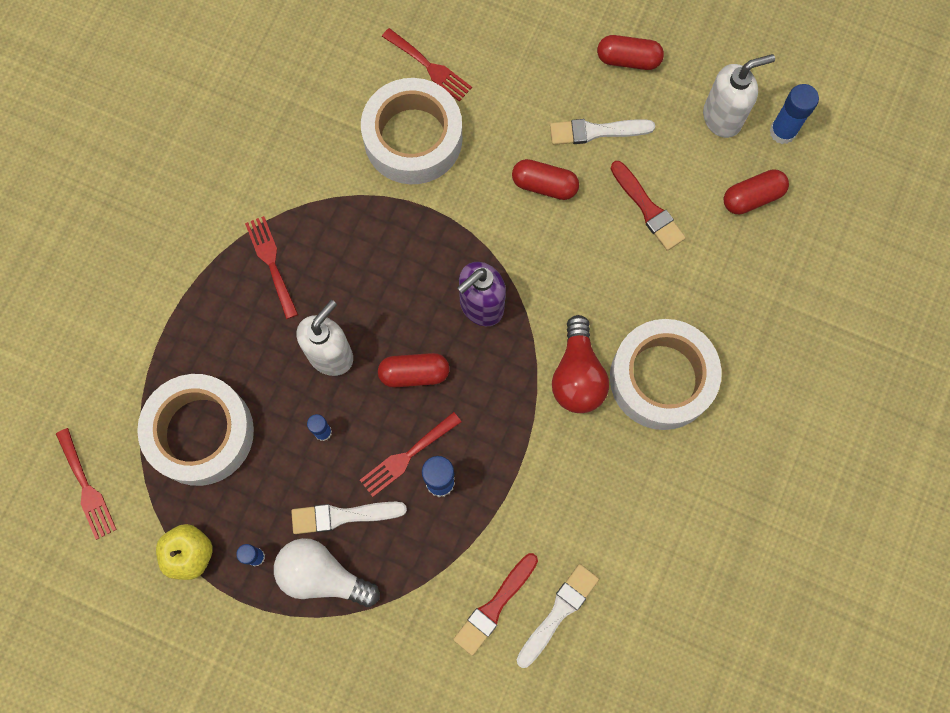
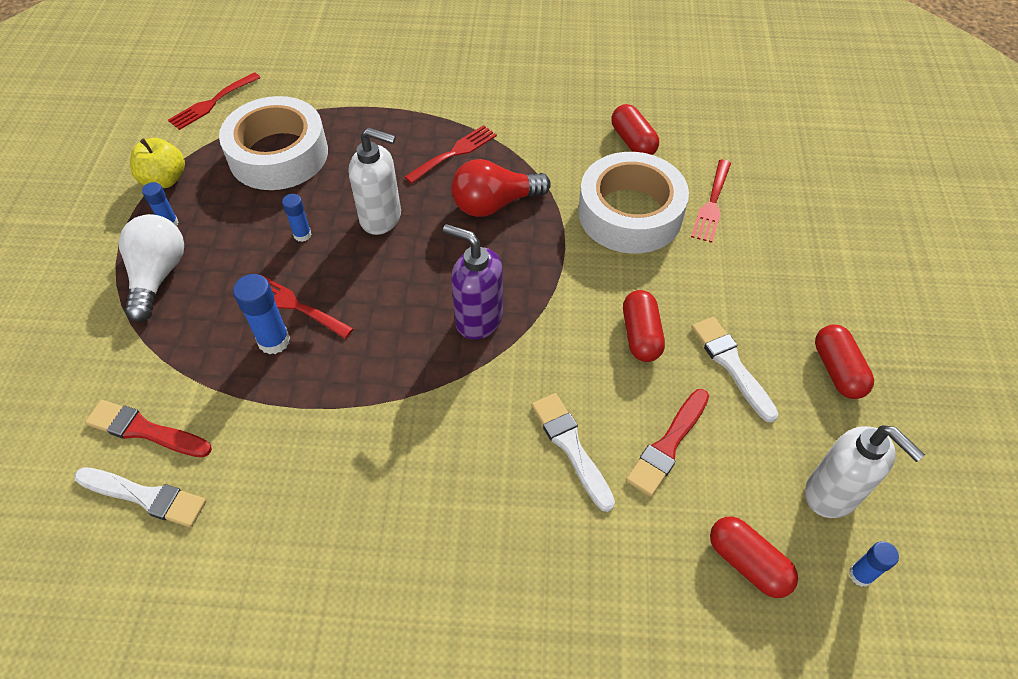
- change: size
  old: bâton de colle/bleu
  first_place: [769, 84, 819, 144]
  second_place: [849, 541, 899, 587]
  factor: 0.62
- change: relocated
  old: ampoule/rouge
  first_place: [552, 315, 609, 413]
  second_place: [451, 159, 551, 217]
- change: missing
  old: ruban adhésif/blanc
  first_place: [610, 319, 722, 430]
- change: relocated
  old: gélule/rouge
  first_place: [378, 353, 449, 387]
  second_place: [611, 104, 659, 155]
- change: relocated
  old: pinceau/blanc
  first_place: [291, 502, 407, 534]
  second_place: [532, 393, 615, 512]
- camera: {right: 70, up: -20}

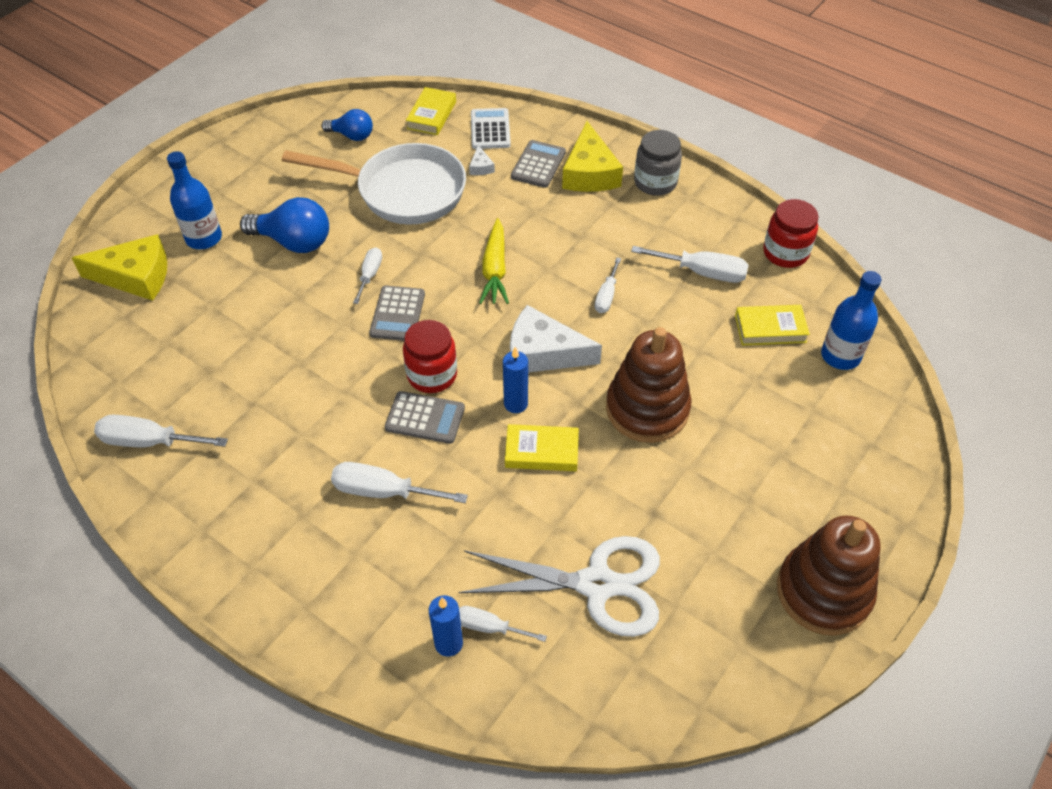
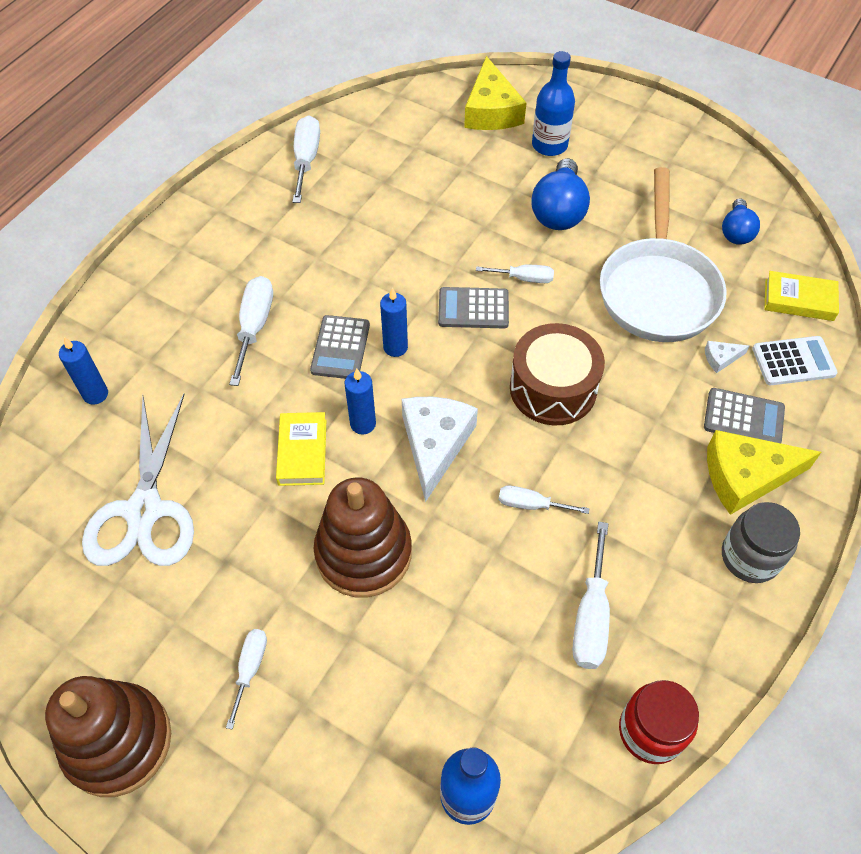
- change: exchanged
  old: carotte/jaune
  new: tambour/marron
  first_place: [479, 218, 509, 304]
  second_place: [510, 323, 605, 425]
- change: missing
  old: livre/jaune
  first_place: [735, 305, 810, 345]
- change: exchanged
  old: bocal/rouge
  new: bougie/bleu
  first_place: [403, 320, 457, 393]
  second_place: [380, 288, 408, 357]
- change: relocated
  old: tournevis/blanc
  first_place: [459, 606, 547, 642]
  second_place: [226, 629, 267, 730]
- camera: {right: 85, up: 5}

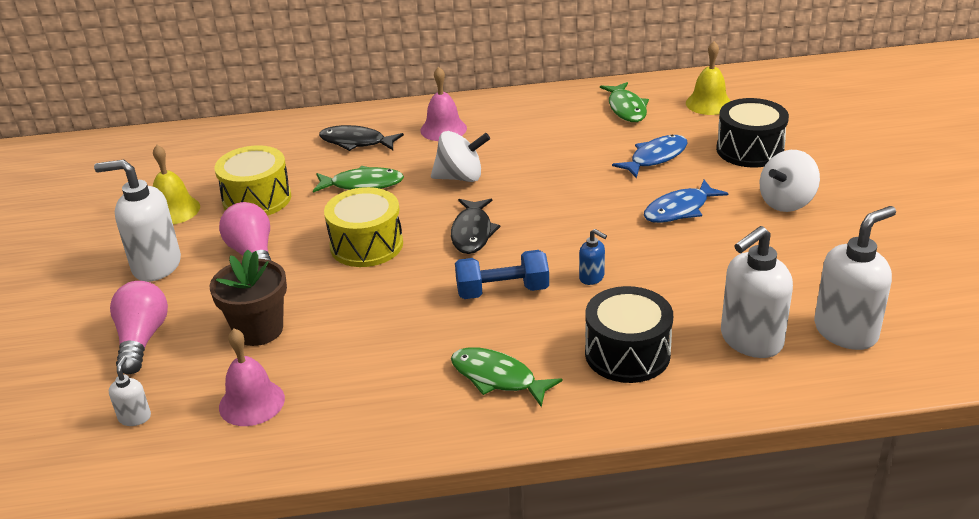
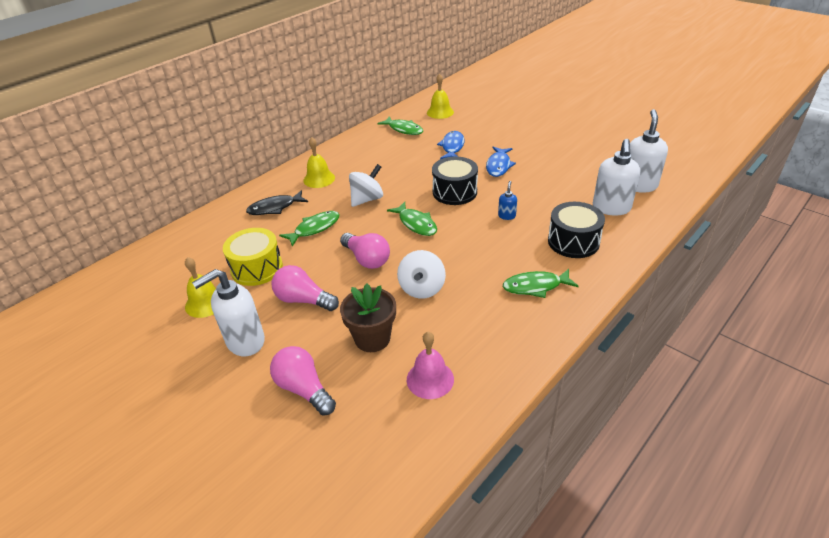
- change: colour
  old: cloche/rose
  new: cloche/jaune
  first_place: [420, 66, 467, 141]
  second_place: [304, 137, 335, 188]
- change: relocated
  old: tambour/noir
  first_place: [716, 98, 789, 168]
  second_place: [432, 156, 478, 205]
- change: relocated
  old: toupie/blanc
  first_place: [760, 150, 820, 212]
  second_place: [397, 250, 446, 299]
- change: exchanged
  old: tambour/jaune
  new: ampoule/rose
  first_place: [324, 187, 403, 267]
  second_place: [340, 233, 390, 269]
- change: colour
  old: poisson/noir
  new: poisson/vert
  first_place: [451, 199, 501, 254]
  second_place: [387, 202, 437, 236]
- change: spun
  old: distributeur de savon/bleu
  first_place: [579, 229, 607, 285]
  second_place: [498, 181, 517, 220]
  degrees: -75
- change: missing
  old: haltère/bleu
  first_place: [455, 250, 549, 299]
- change: missing
  old: distributeur de savon/blanc
  first_place: [109, 356, 151, 426]
- camera: {right: -40, up: 5}

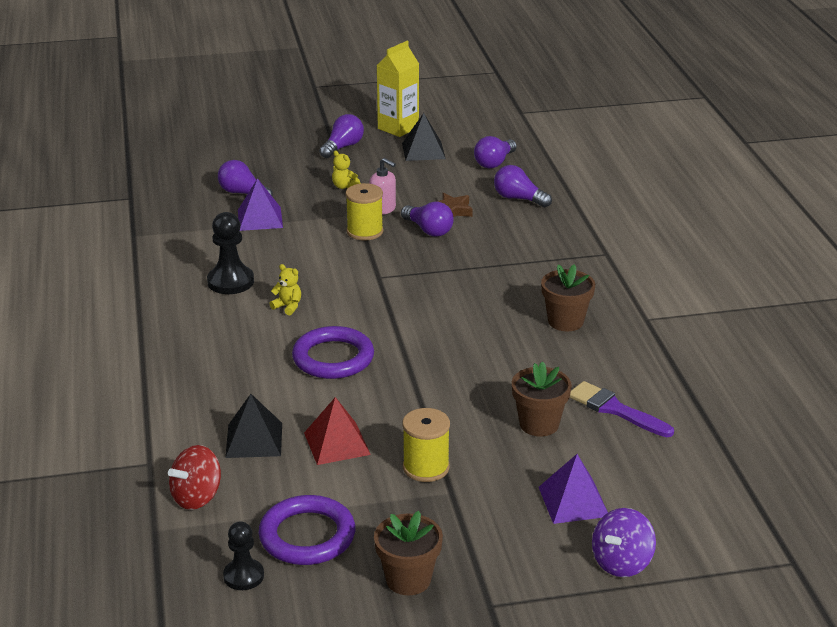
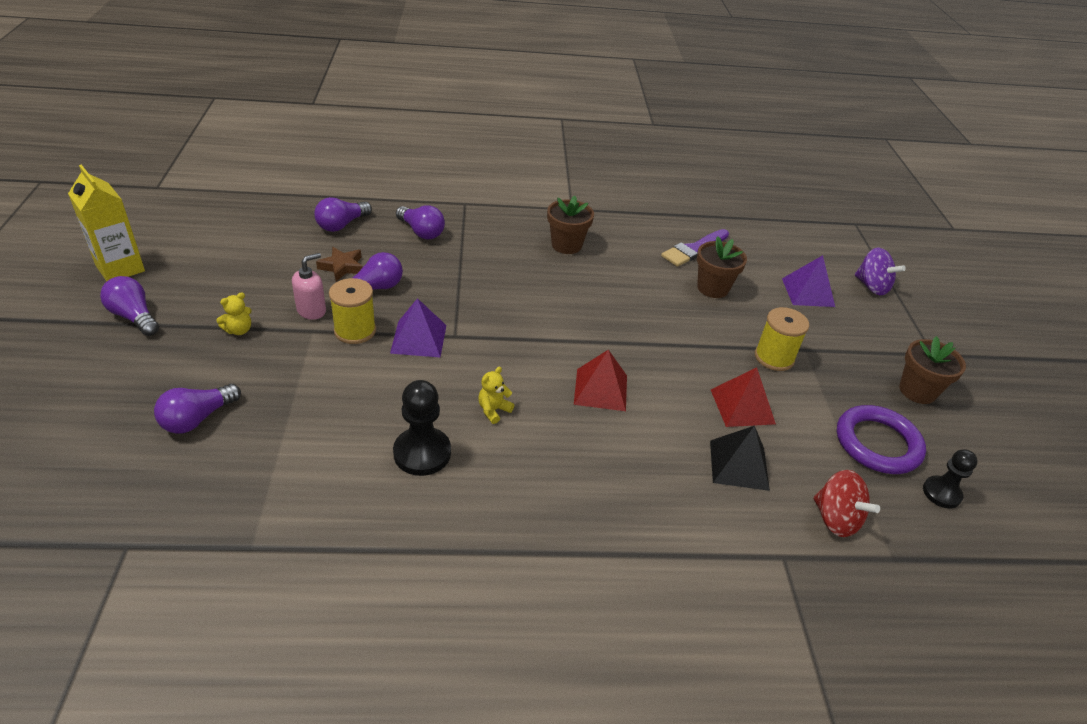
- change: missing
  old: pyramide/noir
  first_place: [402, 113, 446, 161]
- change: relocated
  old: ampoule/violet
  first_place: [474, 136, 517, 169]
  second_place: [396, 205, 445, 239]
- change: relocated
  old: pyramide/violet
  first_place: [238, 178, 283, 231]
  second_place: [390, 298, 446, 357]
- change: exchanged
  old: anneau/violet
  new: pyramide/rouge
  first_place: [292, 326, 374, 379]
  second_place: [574, 350, 627, 411]
- camera: {right: -85, up: 10}

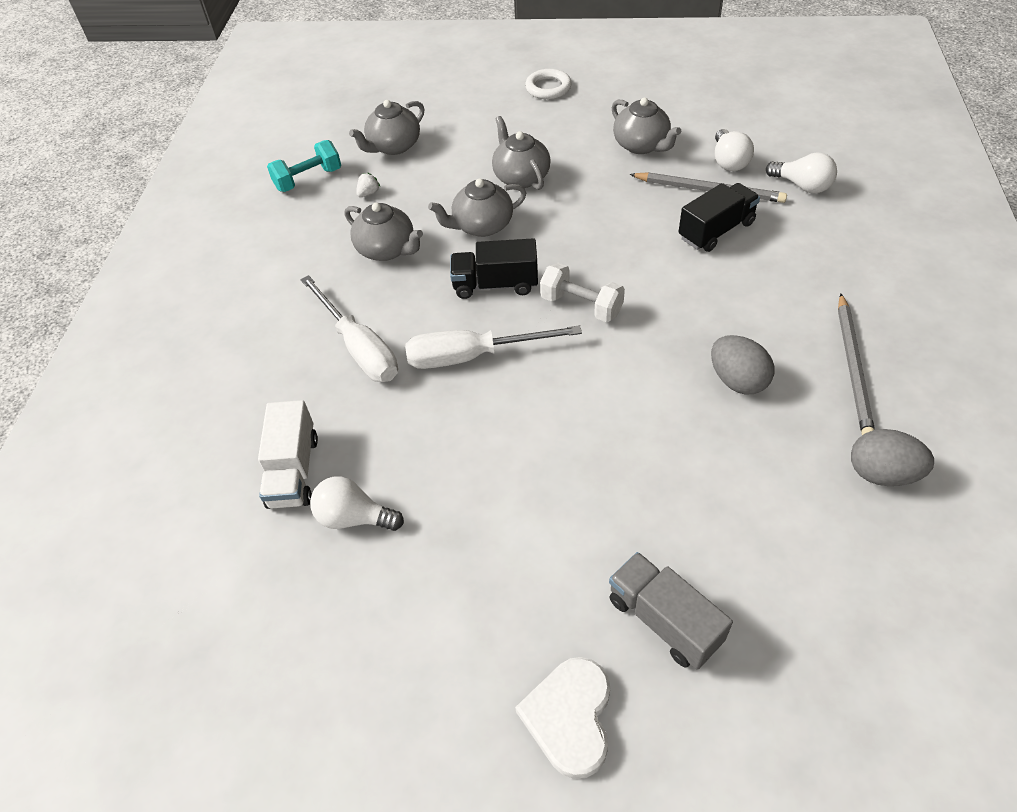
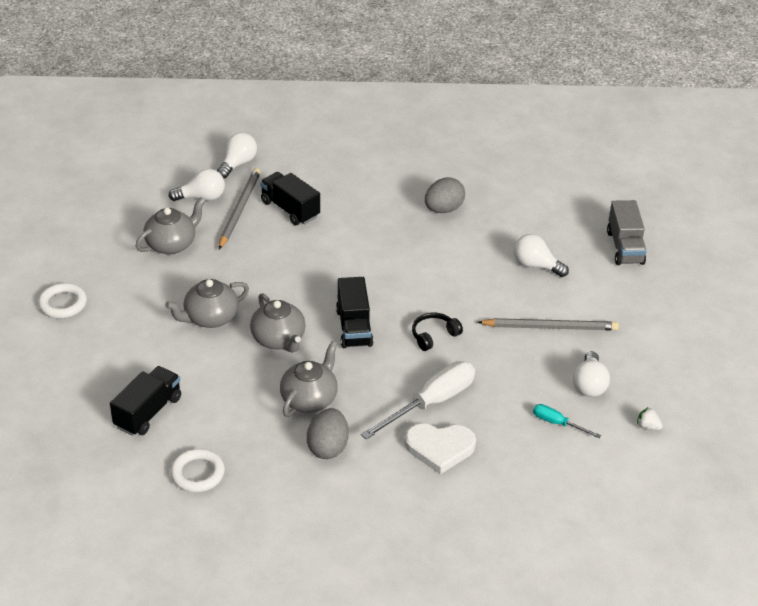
- change: exchanged
  old: théière/gris
  new: camion/noir
  first_place: [349, 100, 424, 155]
  second_place: [110, 366, 181, 436]
- change: exchanged
  old: haltère/turquoise
  new: anneau/blanc
  first_place: [267, 140, 341, 192]
  second_place: [170, 449, 225, 492]
- change: relocated
  old: fraise/blanc
  first_place: [356, 173, 380, 197]
  second_place: [637, 407, 663, 430]
- change: missing
  old: haltère/blanc
  first_place: [540, 263, 625, 322]
- change: relocated
  old: crayon/gris
  first_place: [838, 293, 875, 435]
  second_place: [477, 318, 619, 330]
- change: exchanged
  old: tournevis/blanc
  new: casque audio/noir
  first_place: [405, 325, 582, 369]
  second_place: [412, 312, 463, 351]
- change: exchanged
  old: camion/blanc
  new: tournevis/turquoise
  first_place: [258, 400, 318, 509]
  second_place: [533, 404, 601, 438]
- change: relocated
  old: œuf/gris
  first_place: [851, 429, 934, 486]
  second_place: [307, 408, 349, 459]
- change: spun
  old: camion/gris
  first_place: [609, 552, 733, 670]
  second_place: [607, 200, 647, 265]
  degrees: -45
- change: relocated
  old: cœur/blanc
  first_place: [515, 657, 610, 779]
  second_place: [405, 423, 476, 474]
- change: appeared
  new: ampoule/blanc
  second_place: [514, 234, 569, 277]
- camera: {right: -100, up: -10}

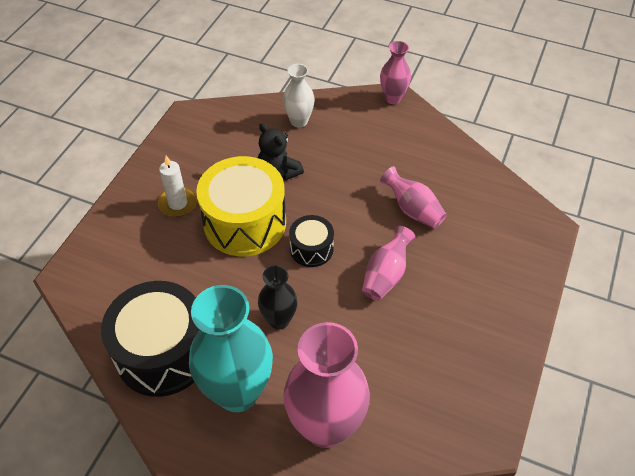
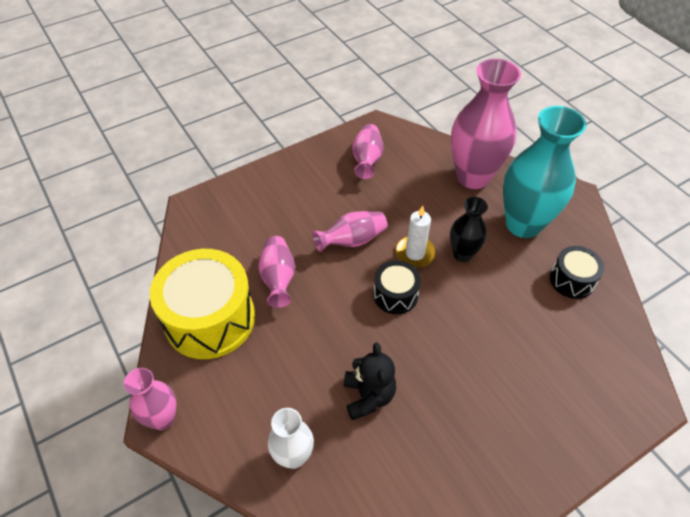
- change: relocated
  old: bougie/blanc
  first_place: [158, 156, 197, 217]
  second_place: [395, 206, 436, 268]
- change: relocated
  old: tambour/jaune
  first_place: [196, 156, 286, 256]
  second_place: [150, 249, 255, 359]
- change: size
  old: tambour/noir
  first_place: [101, 281, 200, 397]
  second_place: [550, 246, 604, 299]
  factor: 0.51
- change: appeared
  new: vase/rose
  second_place: [352, 124, 383, 179]
- camera: {right: -145, up: 0}

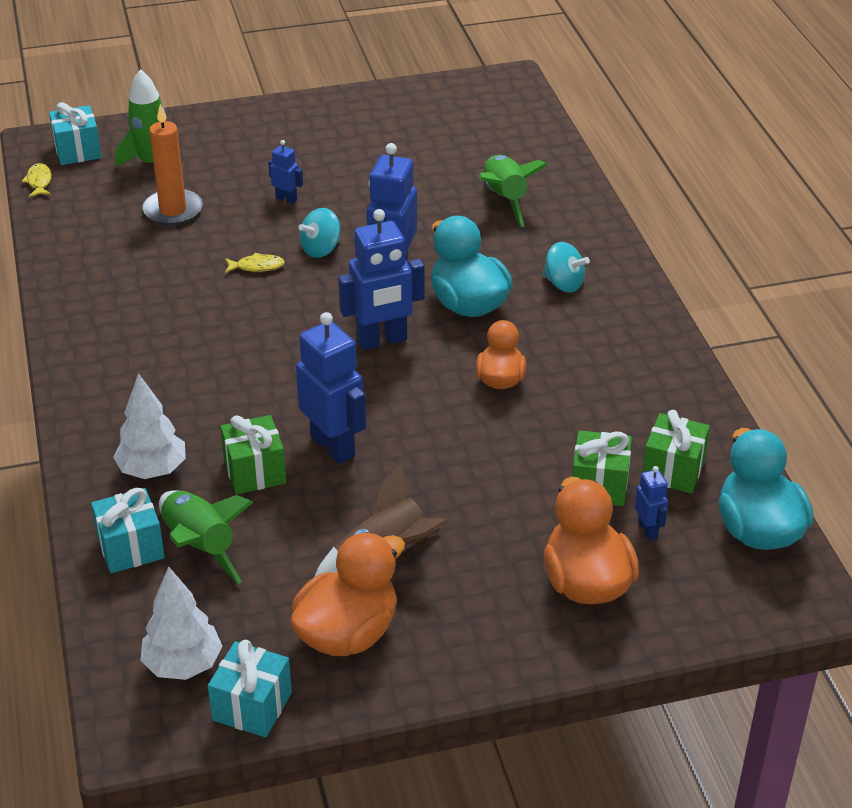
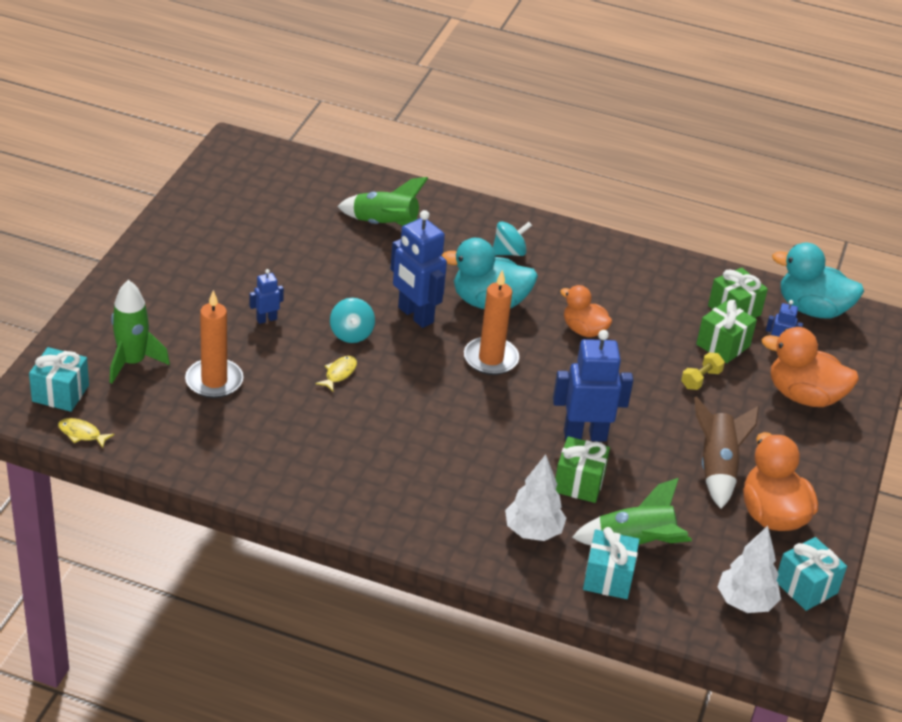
- change: exchanged
  old: robot/bleu
  new: bougie/orange
  first_place: [338, 209, 425, 350]
  second_place: [464, 270, 519, 375]
- change: appeared
  new: haltère/jaune
  second_place: [681, 353, 725, 390]
- camera: {right: -60, up: 0}

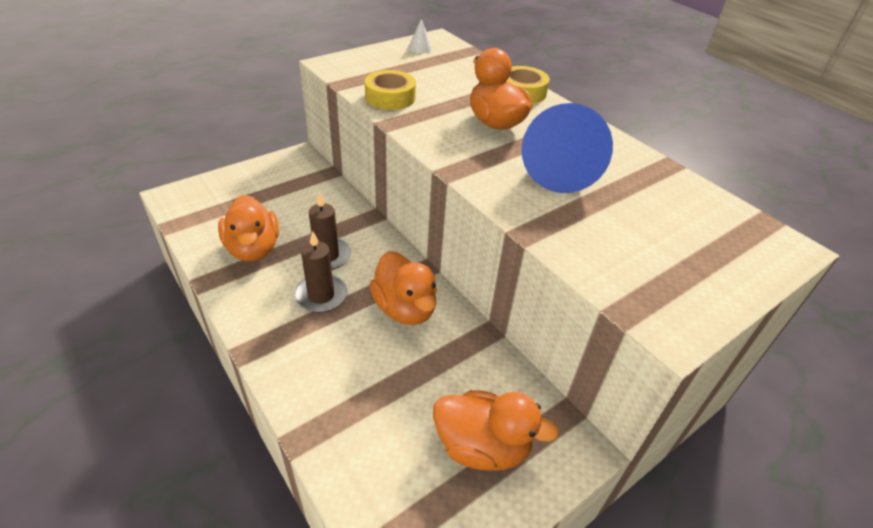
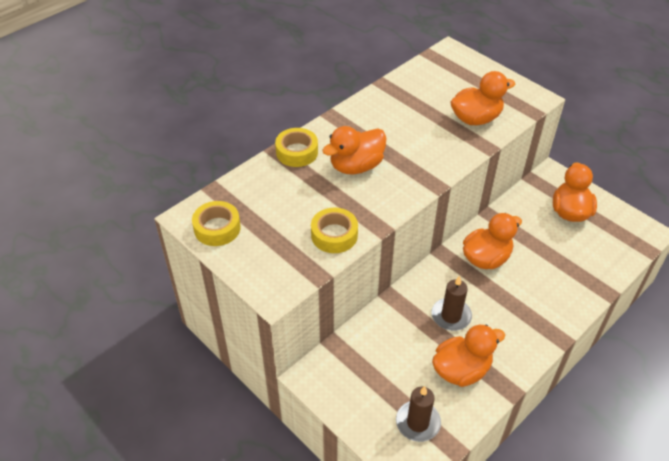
- change: exchanged
  old: cône/blanc
  new: ruban adhésif/jaune
  first_place: [408, 19, 433, 53]
  second_place: [192, 201, 241, 246]
- change: missing
  old: cône/bleu
  first_place: [522, 103, 613, 193]
- change: relocated
  old: bougie/marron
  first_place: [294, 231, 347, 313]
  second_place: [396, 386, 441, 442]
- change: appeared
  new: canard/orange
  second_place: [451, 71, 515, 125]
- camera: {right: -95, up: 5}

